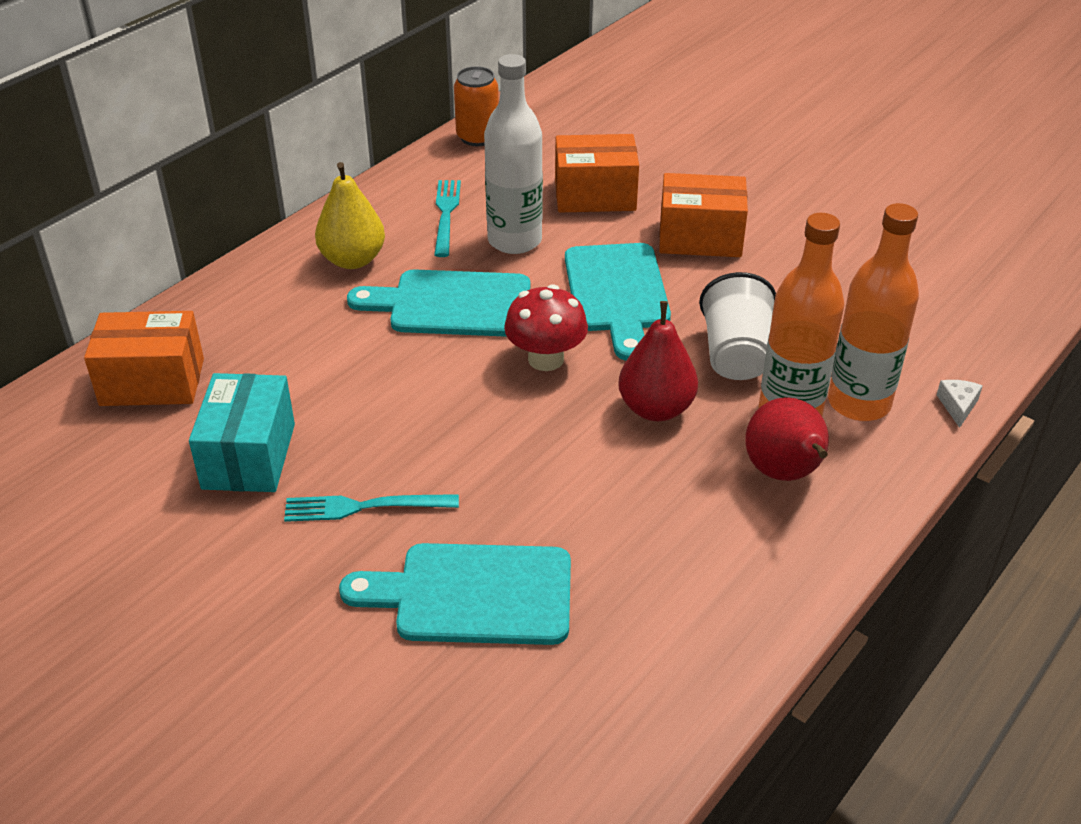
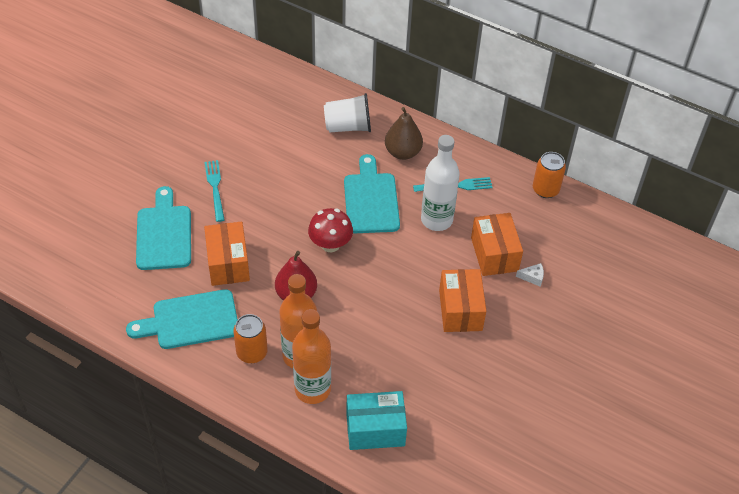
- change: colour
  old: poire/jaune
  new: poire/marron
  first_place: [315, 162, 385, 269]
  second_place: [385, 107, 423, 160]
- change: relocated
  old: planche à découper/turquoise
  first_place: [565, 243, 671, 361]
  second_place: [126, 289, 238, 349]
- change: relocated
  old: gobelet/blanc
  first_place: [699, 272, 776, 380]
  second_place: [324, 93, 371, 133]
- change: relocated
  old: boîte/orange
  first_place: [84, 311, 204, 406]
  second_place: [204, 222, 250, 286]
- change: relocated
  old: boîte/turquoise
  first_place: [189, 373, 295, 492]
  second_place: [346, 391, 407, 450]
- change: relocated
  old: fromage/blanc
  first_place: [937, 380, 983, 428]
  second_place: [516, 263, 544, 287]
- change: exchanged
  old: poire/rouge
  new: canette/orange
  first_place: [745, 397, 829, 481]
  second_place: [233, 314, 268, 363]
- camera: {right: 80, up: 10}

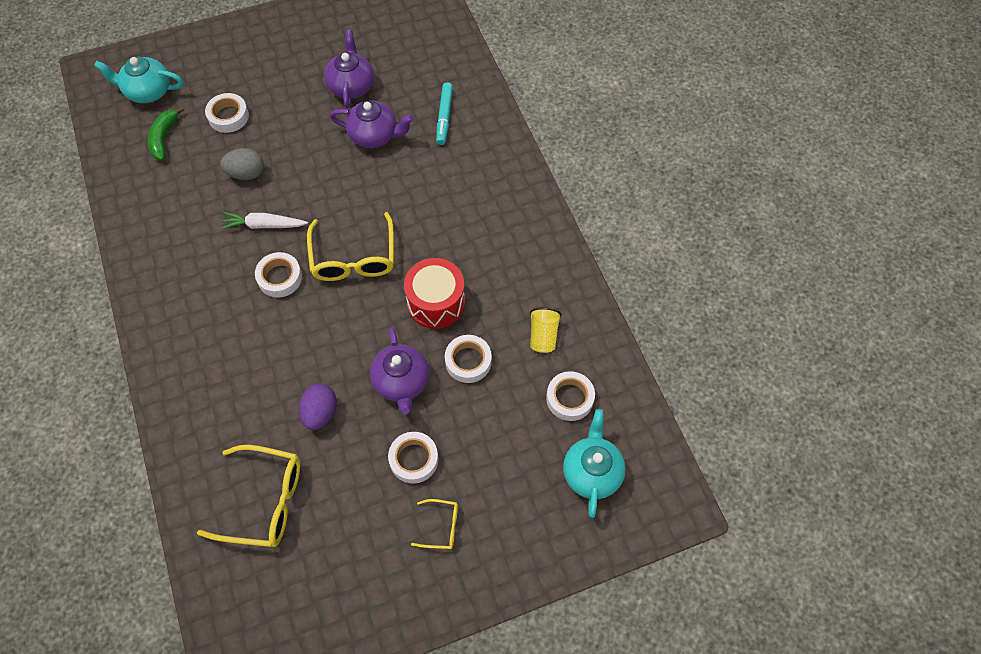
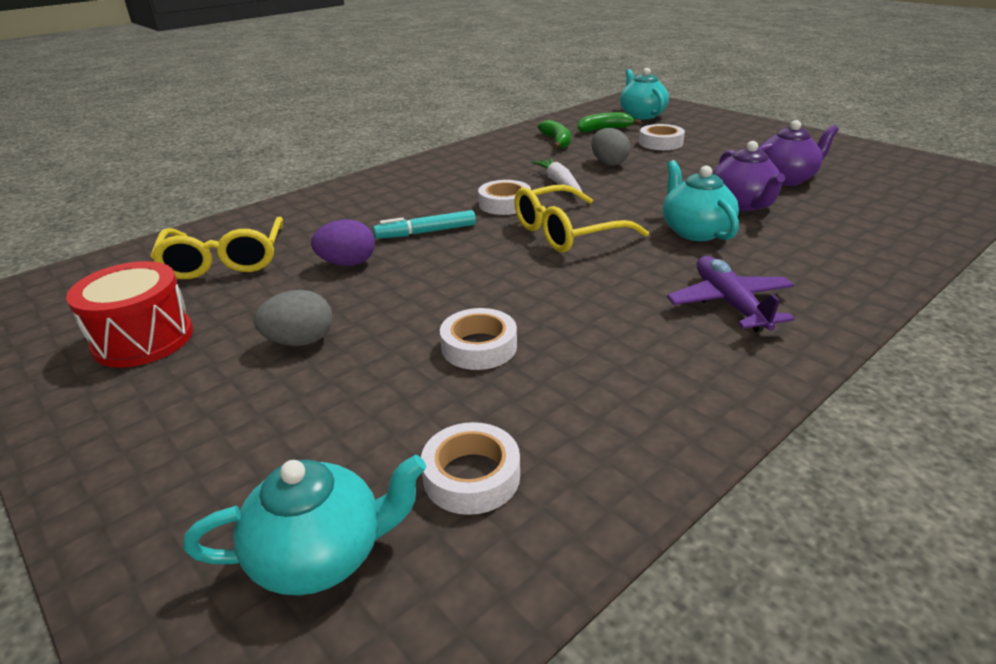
- change: relocated
  old: feutre/turquoise
  first_place: [436, 82, 453, 145]
  second_place: [373, 210, 476, 239]
- change: relocated
  old: tambour/rouge
  first_place: [404, 258, 465, 329]
  second_place: [66, 261, 193, 368]
- change: missing
  old: gobelet/jaune
  first_place: [530, 307, 562, 353]
- change: missing
  old: théière/violet
  first_place: [370, 327, 429, 414]
- change: exchanged
  old: ruban adhésif/blanc
  new: œuf/gris
  first_place: [388, 432, 439, 484]
  second_place: [254, 290, 332, 346]
- change: missing
  old: lunettes/jaune
  first_place: [411, 499, 458, 549]
- change: appeared
  new: banane/vert
  second_place: [538, 120, 571, 149]
- change: appeared
  new: théière/turquoise
  second_place: [663, 160, 739, 241]
- change: appeared
  new: avion/violet
  second_place: [667, 256, 795, 332]
- camera: {right: 70, up: -30}

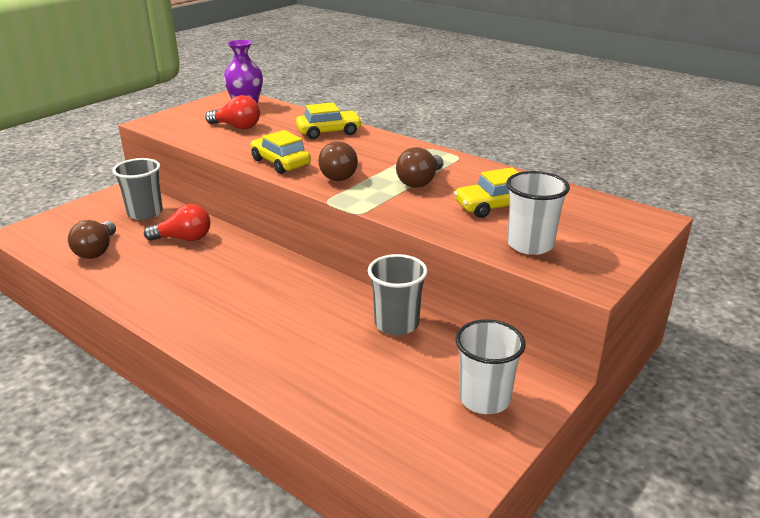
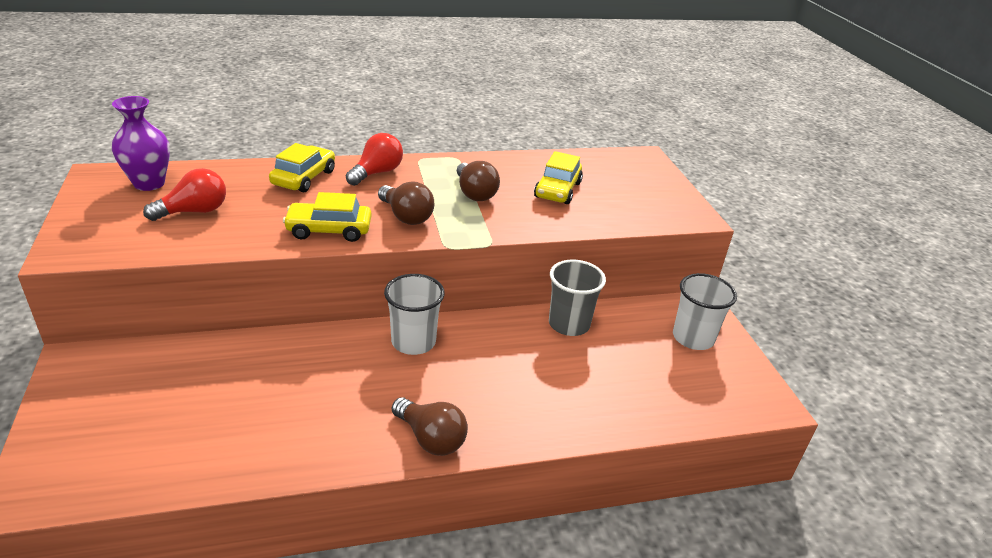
- change: missing
  old: gobelet/gris
  first_place: [112, 158, 163, 220]
- change: relocated
  old: gobelet/blanc
  first_place: [506, 171, 570, 255]
  second_place: [384, 274, 445, 355]
- change: relocated
  old: ampoule/rouge
  first_place: [144, 204, 210, 241]
  second_place: [345, 133, 403, 186]
- change: relocated
  old: ampoule/marron
  first_place: [68, 220, 116, 259]
  second_place: [392, 397, 468, 456]
- camera: {right: -55, up: 5}

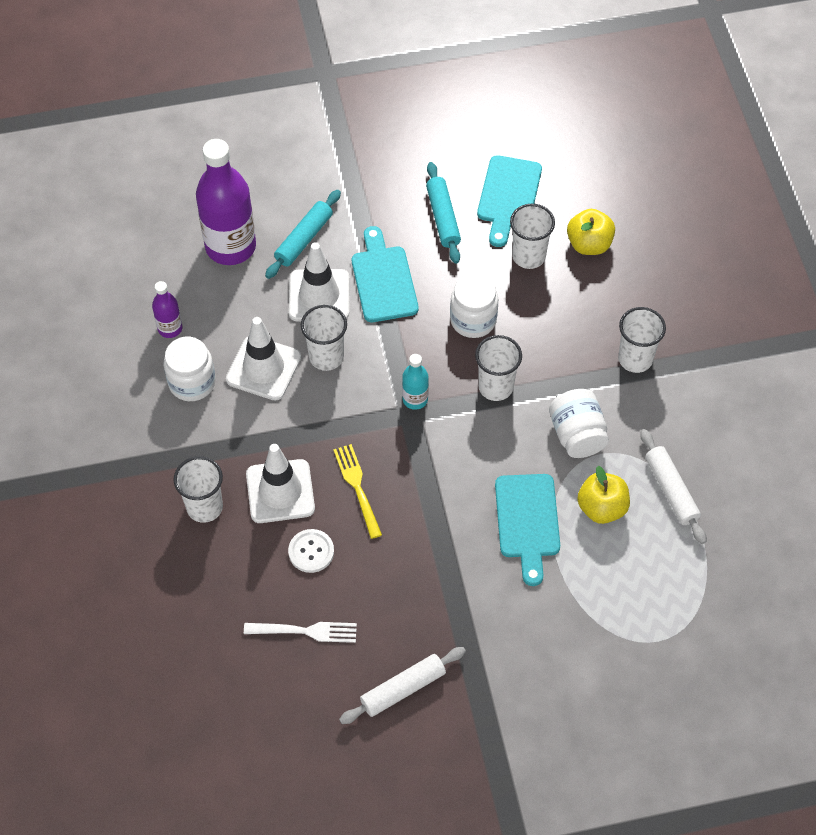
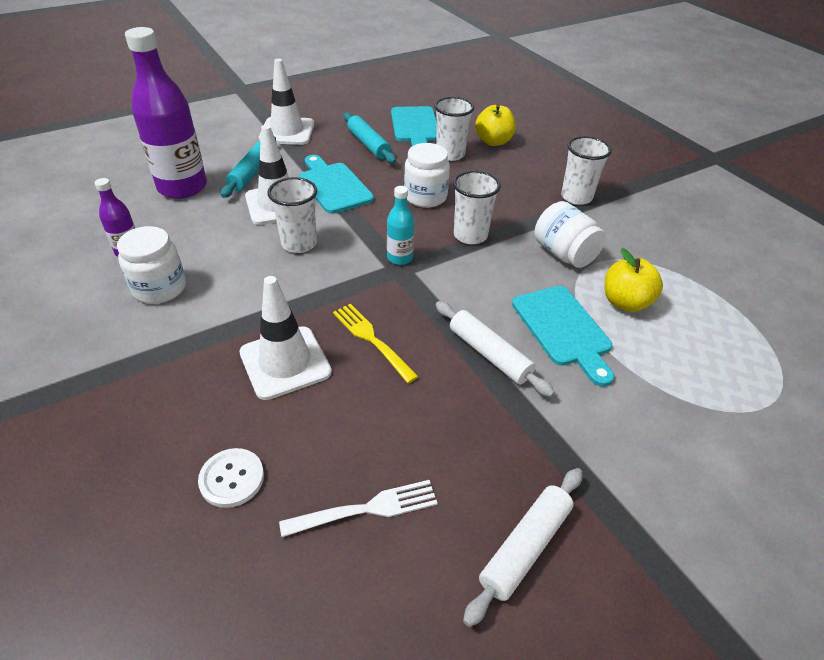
- change: relocated
  old: cône de chantier/blanc
  first_place: [226, 317, 301, 401]
  second_place: [259, 59, 314, 145]
- change: relocated
  old: rouleau à pâtisserie/blanc
  first_place: [640, 429, 706, 544]
  second_place: [436, 301, 555, 397]
- change: missing
  old: gobelet/blanc
  first_place: [174, 456, 223, 523]
- change: relocated
  old: bouton/blanc
  first_place: [288, 529, 334, 573]
  second_place: [198, 448, 264, 508]
- camera: {right: -20, up: -15}

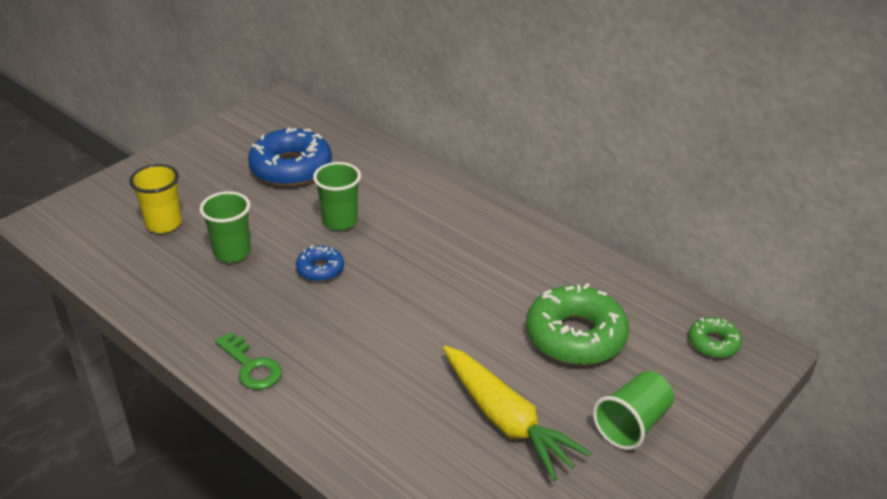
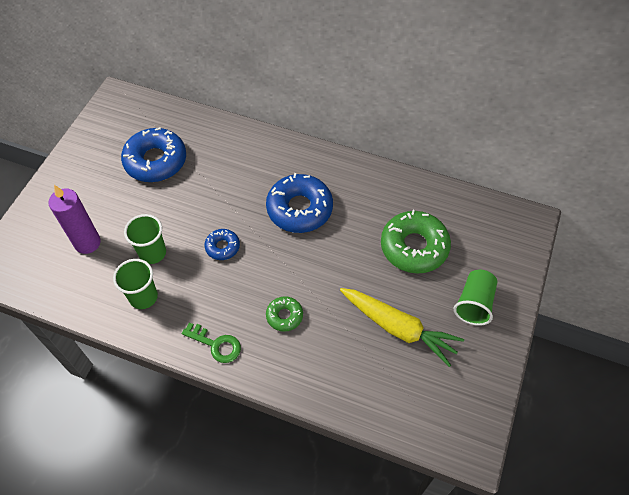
- change: relocated
  old: gobelet/vert
  first_place: [313, 162, 361, 231]
  second_place: [113, 259, 158, 309]
- change: exchanged
  old: gobelet/jaune
  new: bougie/violet
  first_place: [129, 164, 182, 233]
  second_place: [49, 185, 101, 254]
- change: relocated
  old: beignet/vert
  first_place: [688, 317, 742, 358]
  second_place: [266, 296, 303, 332]
- change: appeared
  new: beignet/bleu
  second_place: [266, 173, 333, 233]
- camera: {right: -20, up: 20}

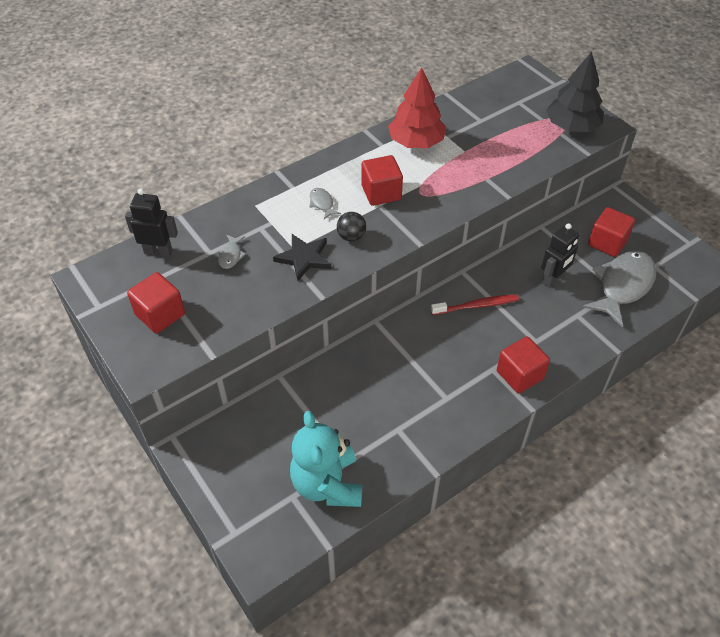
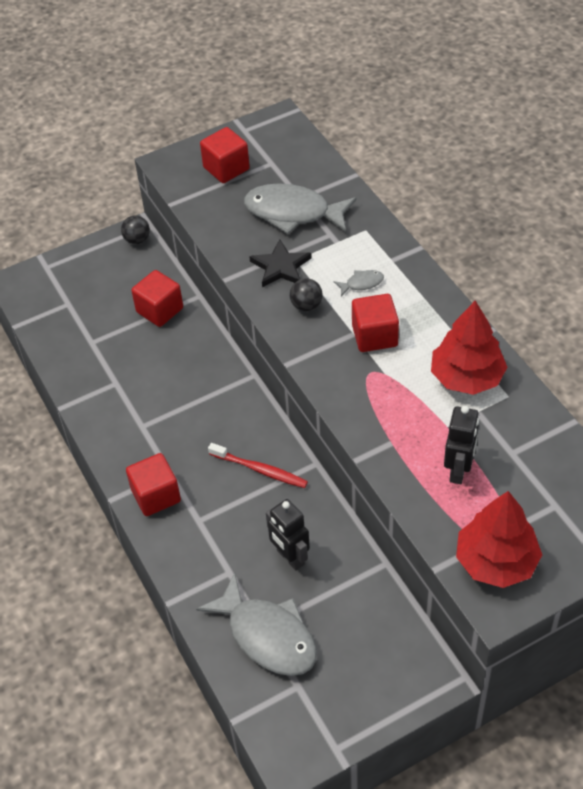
- change: colour
  old: arbre/noir
  new: arbre/rouge
  first_place: [546, 52, 604, 132]
  second_place: [456, 491, 542, 588]
- change: relocated
  old: robot/noir
  first_place: [125, 188, 178, 257]
  second_place: [444, 406, 479, 484]
- change: relocated
  old: cube/rouge
  first_place: [588, 207, 635, 257]
  second_place: [131, 270, 183, 327]
- change: size
  old: poisson/gris
  first_place: [218, 235, 246, 269]
  second_place: [244, 183, 357, 234]
  factor: 2.35
- change: spun
  old: brosse à dents/rouge
  first_place: [431, 295, 519, 315]
  second_place: [208, 443, 308, 488]
  degrees: -60
- change: missing
  old: ours en peluche/turquoise
  first_place: [290, 411, 362, 507]
- change: appeared
  new: balle/noir
  second_place: [121, 215, 150, 244]
- camera: {right: 100, up: 0}

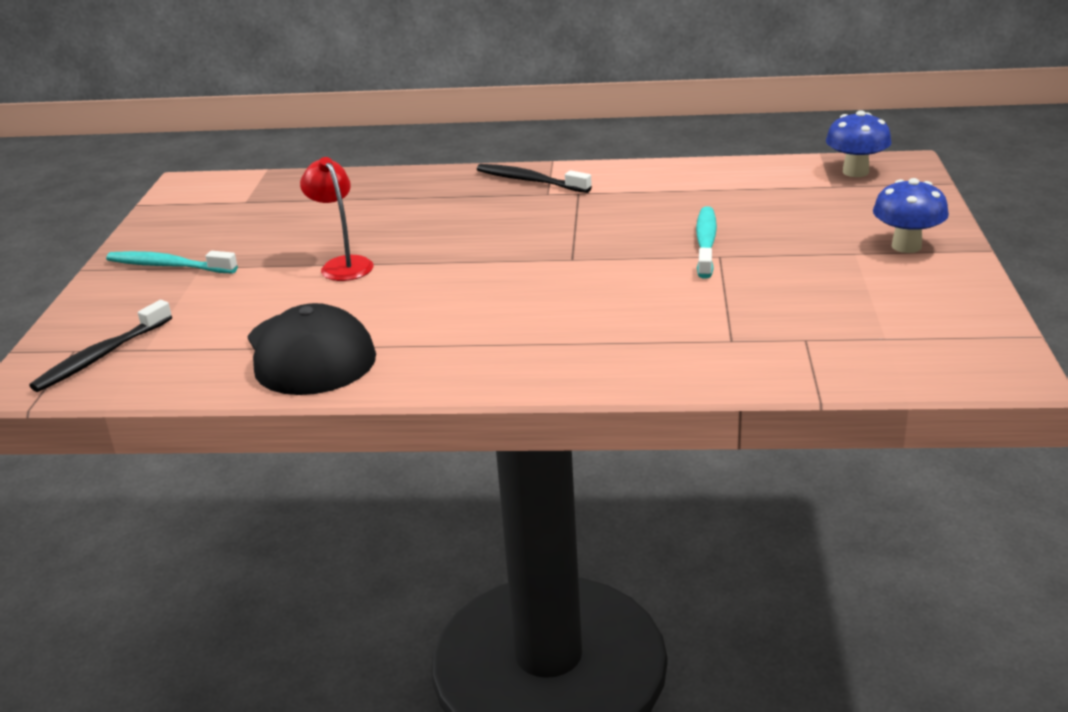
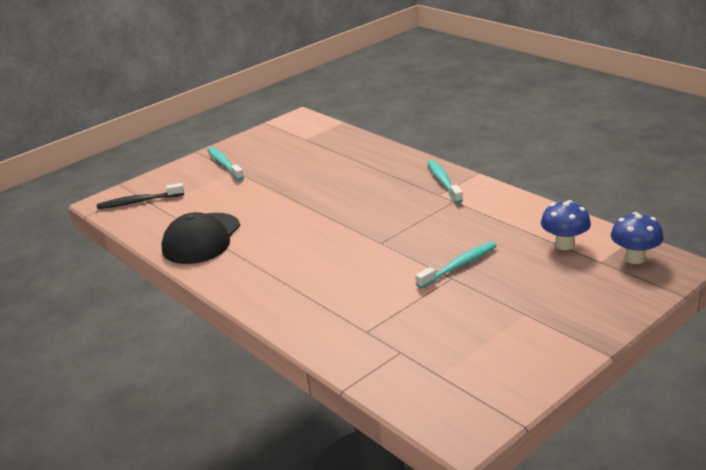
- change: missing
  old: lampe/rouge
  first_place: [300, 157, 373, 281]
- change: colour
  old: brosse à dents/noir
  new: brosse à dents/turquoise
  first_place: [477, 164, 592, 193]
  second_place: [428, 160, 463, 203]
- change: relocated
  old: champignon/bleu
  first_place: [873, 178, 949, 253]
  second_place: [541, 200, 591, 250]
- camera: {right: 45, up: 0}

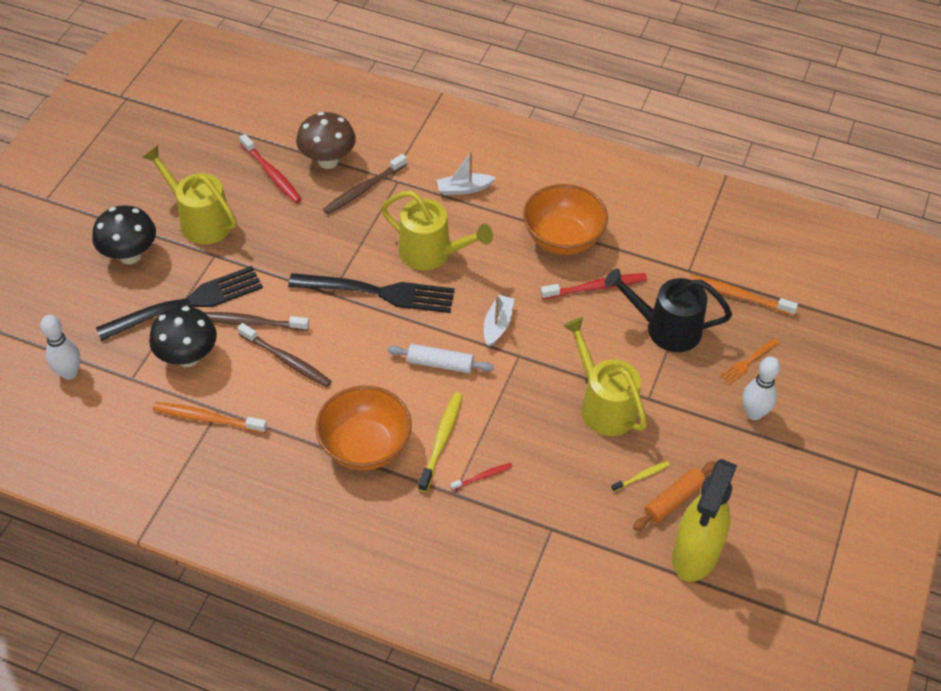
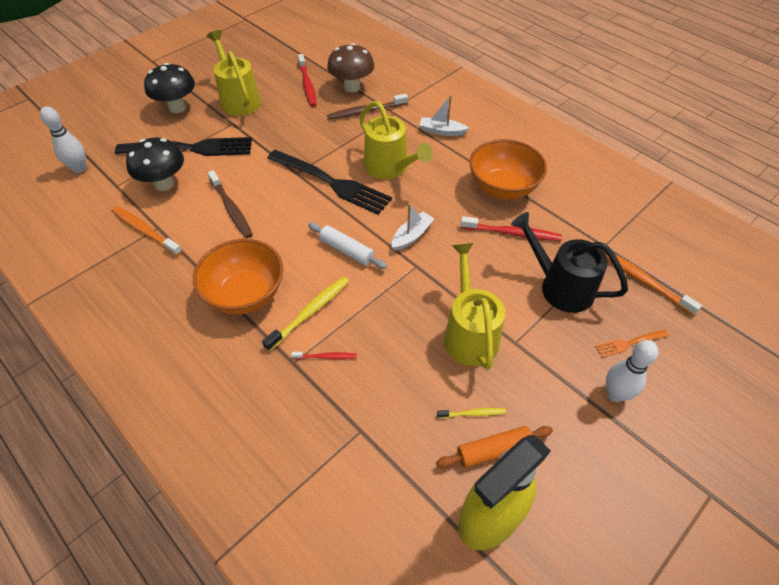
- change: missing
  old: brosse à dents/marron
  first_place: [204, 312, 309, 331]
- camera: {right: 25, up: 0}

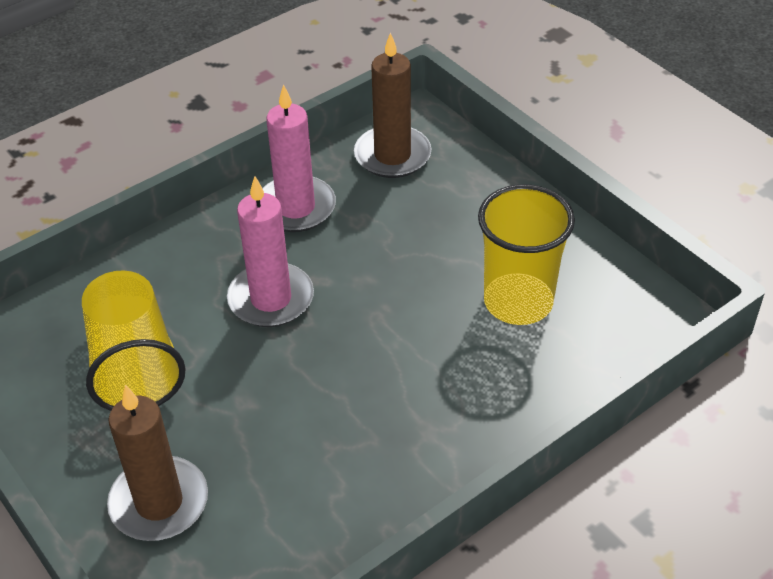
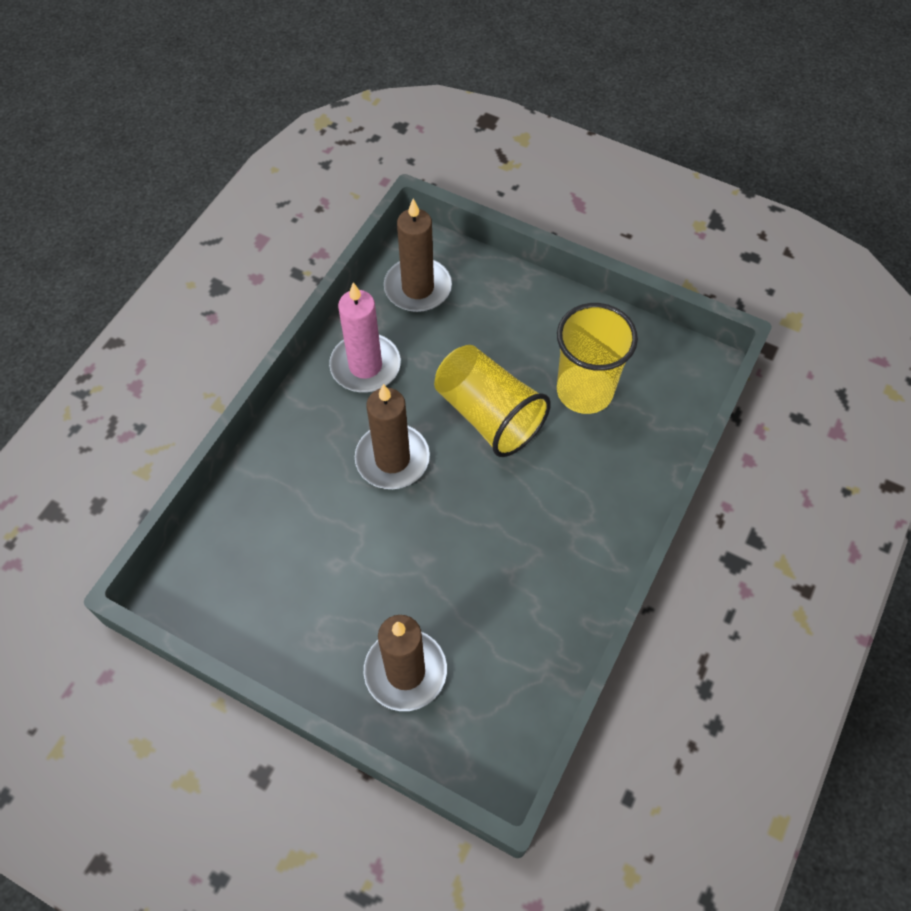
- change: colour
  old: bougie/rose
  new: bougie/marron
  first_place: [227, 176, 314, 327]
  second_place: [355, 384, 430, 489]
- change: relocated
  old: gobelet/jaune
  first_place: [82, 270, 186, 411]
  second_place: [434, 345, 551, 457]
- camera: {right: -25, up: 15}

